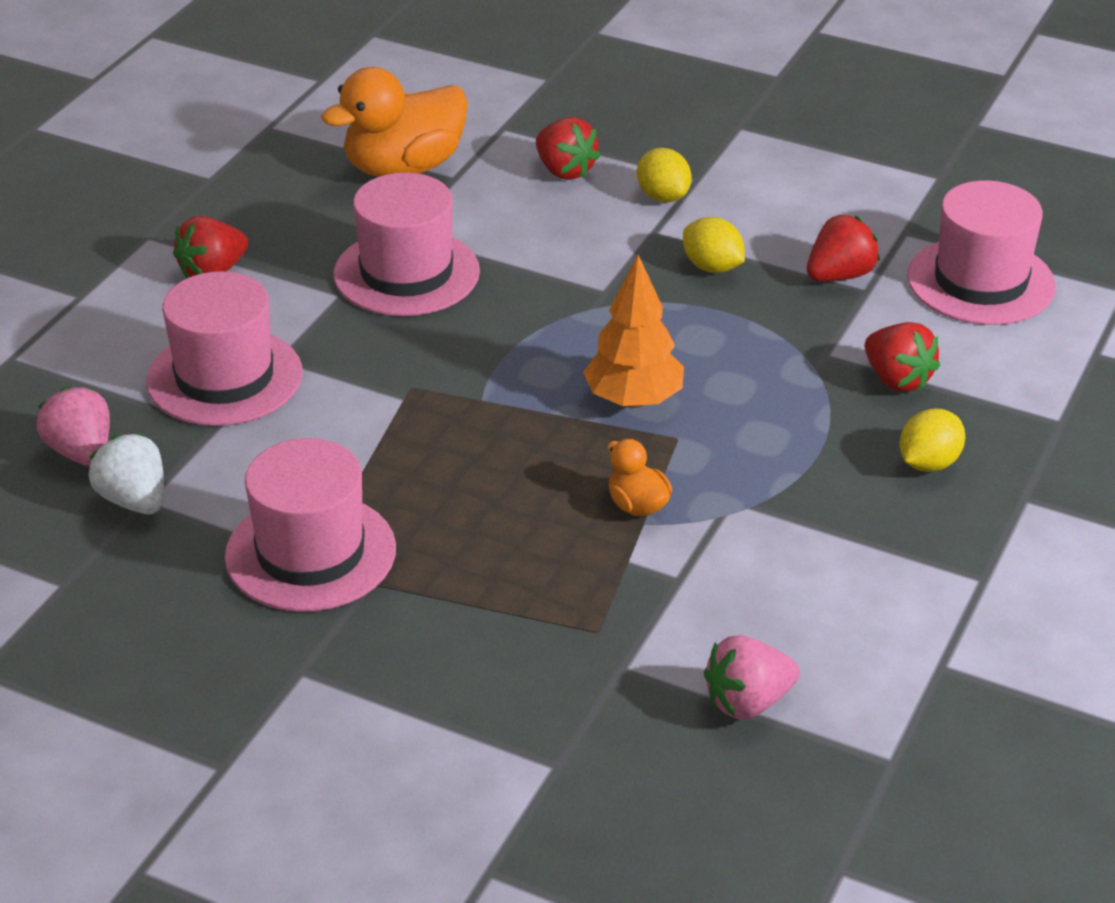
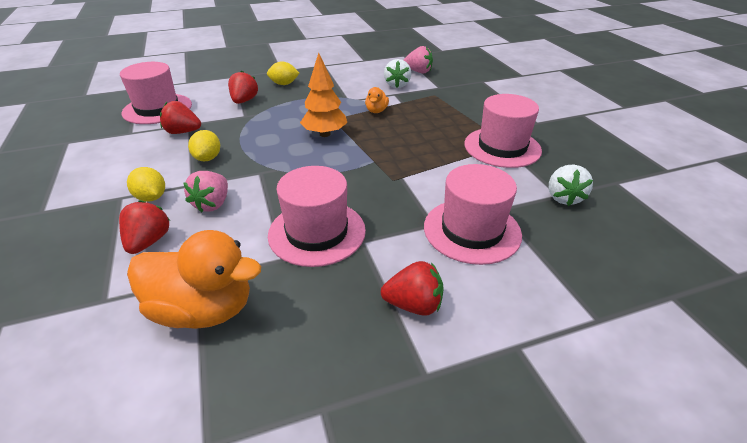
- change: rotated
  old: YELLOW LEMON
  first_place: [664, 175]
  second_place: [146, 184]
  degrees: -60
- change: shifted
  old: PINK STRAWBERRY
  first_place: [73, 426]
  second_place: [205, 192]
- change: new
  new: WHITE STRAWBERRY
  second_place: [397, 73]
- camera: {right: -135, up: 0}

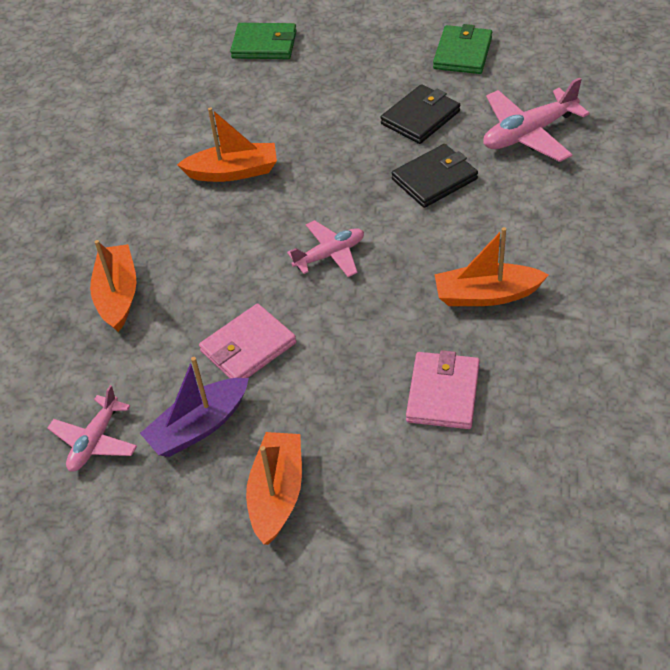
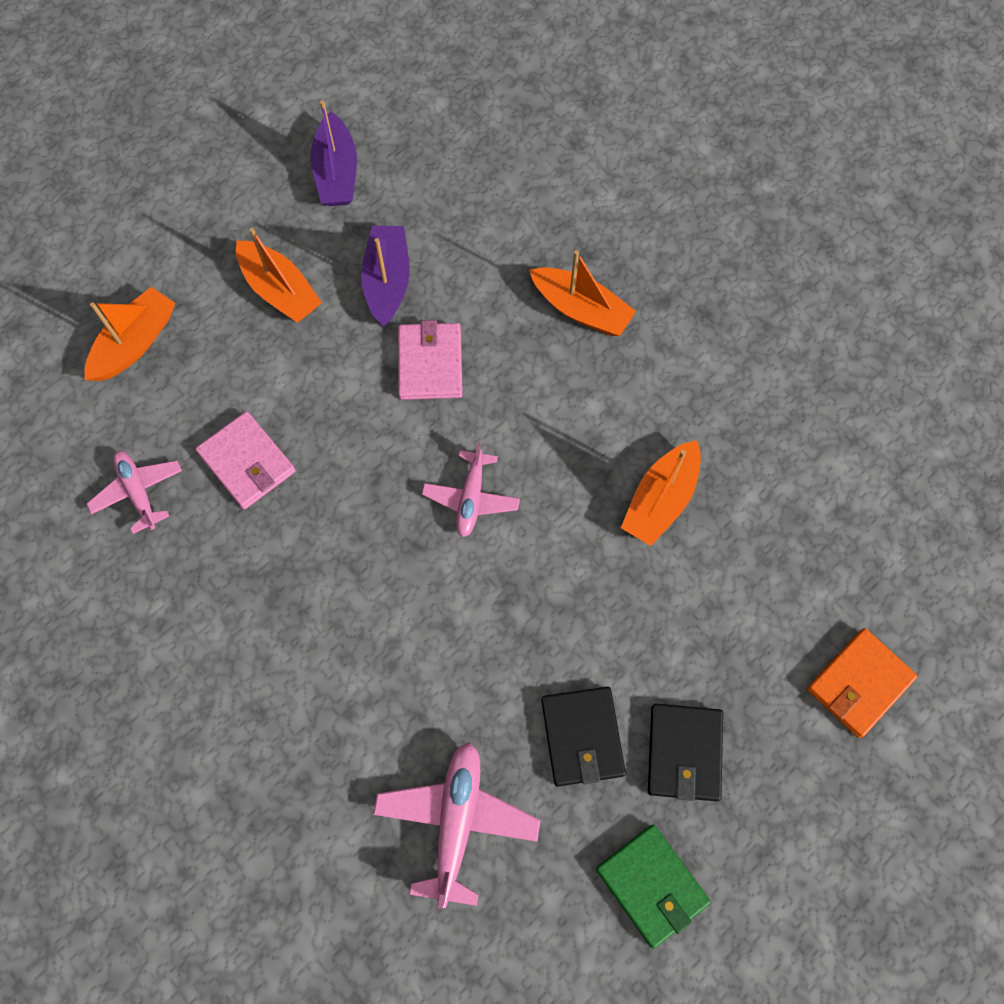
- change: repainted
  old: GREEN WALLET
  new: ORANGE WALLET
  first_place: [263, 41]
  second_place: [862, 683]
- change: shifted
  old: BLACK WALLET
  first_place: [435, 176]
  second_place: [685, 752]
- change: shifted
  old: ORANGE BOAT
  first_place: [492, 266]
  second_place: [130, 334]
- change: shifted
  old: PINK PLANE
  first_place: [92, 428]
  second_place: [134, 492]
- change: new
  new: PURPLE BOAT
  second_place: [333, 153]
- camera: {right: 125, up: 20}

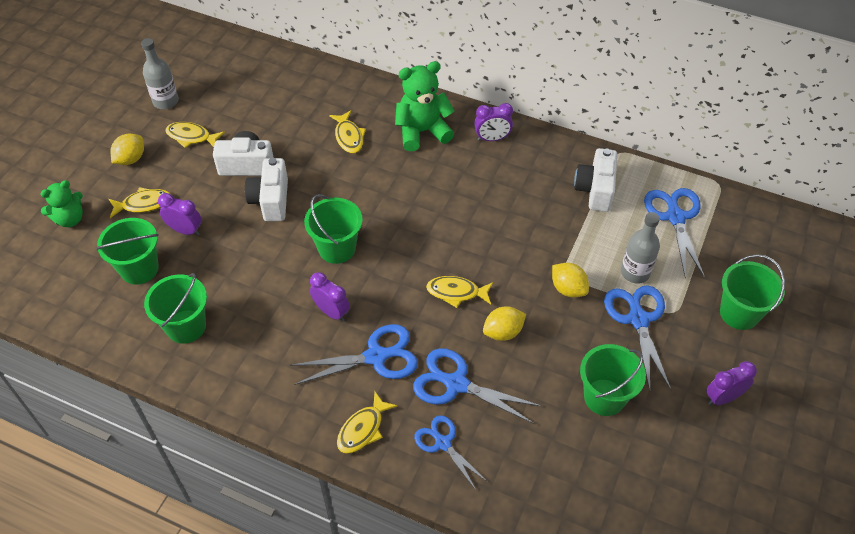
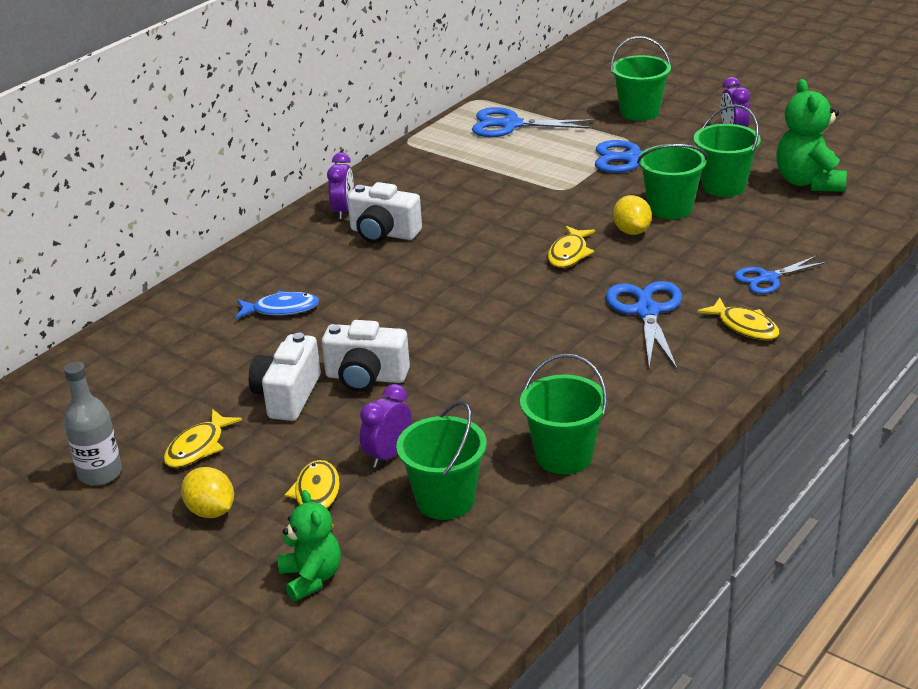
- change: shifted
  old: GREEN TEDDY BEAR
  first_place: [425, 106]
  second_place: [811, 135]
- change: repainted
  old: YELLOW FISH
  new: BLUE FISH
  first_place: [347, 131]
  second_place: [277, 305]
- change: shifted
  old: WHITE CAMERA
  first_place: [595, 180]
  second_place: [384, 212]
- change: shifted
  old: GREEN BUCKET
  first_place: [333, 229]
  second_place: [672, 181]
- change: gone
  old: GREY BOTTLE
  first_place: [640, 248]
- change: gone
  old: YELLOW LEMON
  first_place: [570, 280]
- change: gone
  old: PURPLE CLOCK
  first_place: [330, 297]
- change: gone
  old: BLUE SCISSORS
  first_place: [477, 386]
- camera: {right: -75, up: -20}

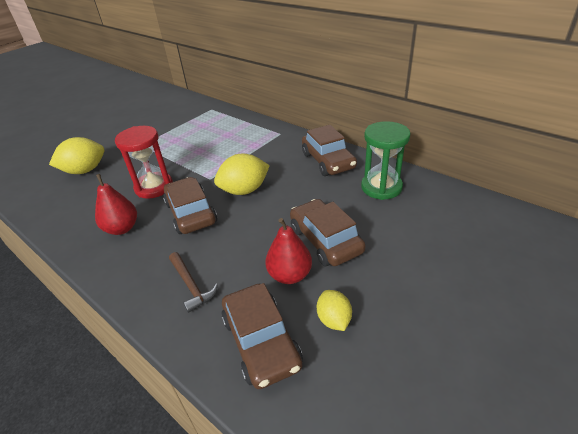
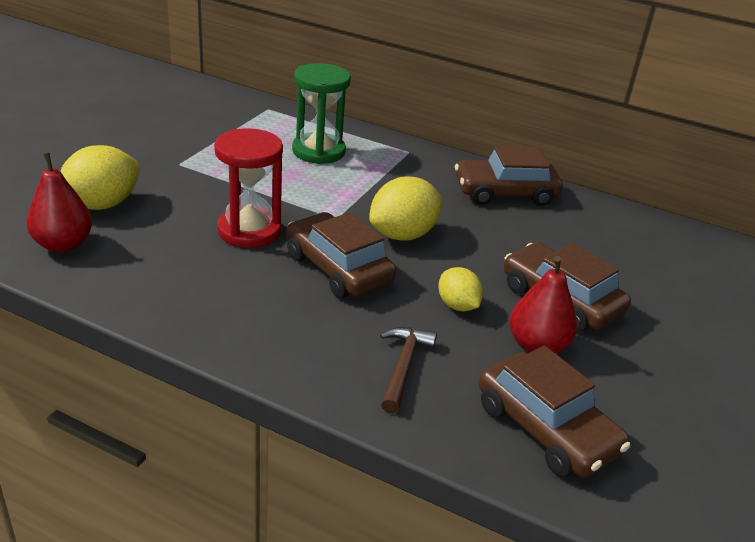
- change: shifted
  old: GREEN HOURGLASS
  first_place: [386, 160]
  second_place: [321, 113]
- change: rotated
  old: BROWN CAR
  first_place: [329, 150]
  second_place: [508, 176]
  degrees: 120
- change: shifted
  old: RED PEAR
  first_place: [116, 204]
  second_place: [59, 202]
- change: rotated
  old: BROWN HAMMER
  first_place: [193, 282]
  second_place: [408, 370]
  degrees: -120
- change: shifted
  old: YELLOW LEMON
  first_place: [334, 310]
  second_place: [460, 289]
- camera: {right: -20, up: -5}

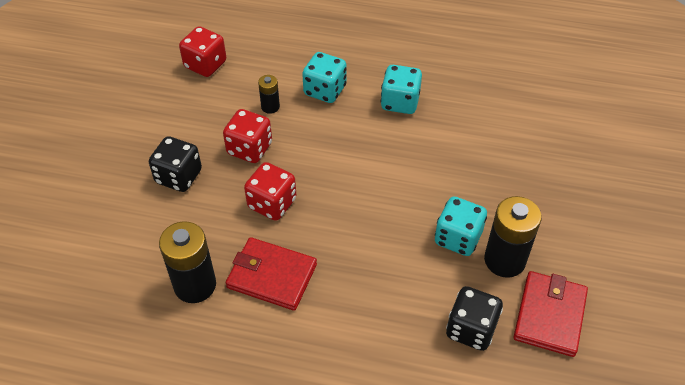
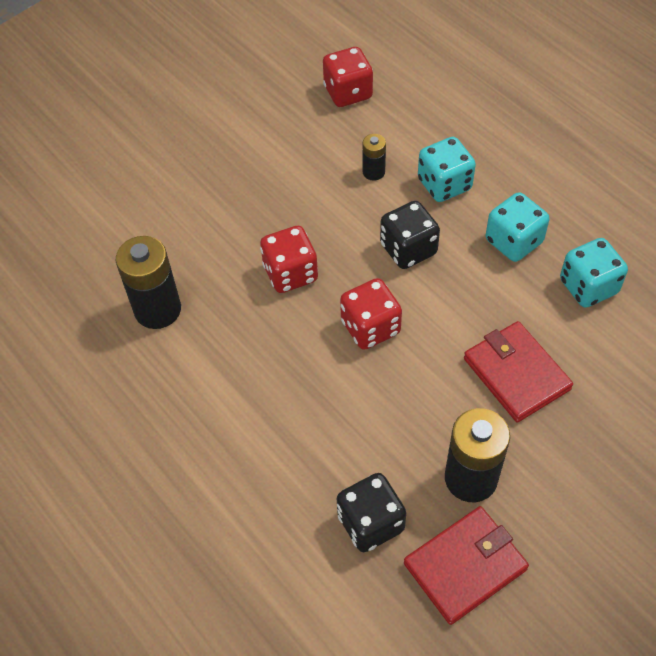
- change: shifted
  old: RED DICE
  first_place: [247, 136]
  second_place: [371, 314]
- change: shifted
  old: BLACK DICE
  first_place: [175, 164]
  second_place: [410, 235]
- change: shifted
  old: TURQUOISE DICE
  first_place: [461, 226]
  second_place: [594, 273]
- change: shifted
  old: RED WALLET
  first_place: [271, 274]
  second_place: [518, 372]
- camera: {right: 40, up: 5}

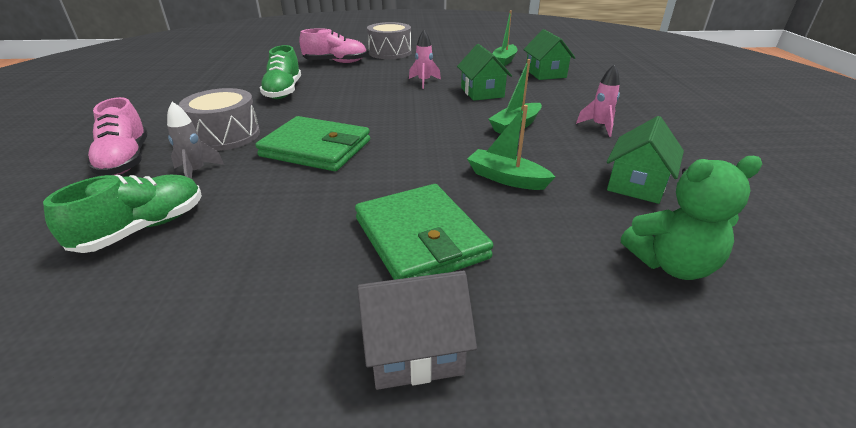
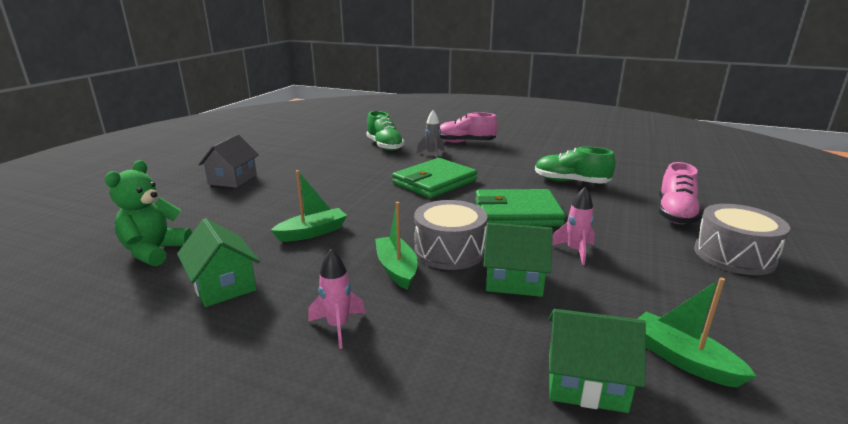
- change: shifted
  old: GREY DRUM
  first_place: [219, 119]
  second_place: [450, 235]
- change: shifted
  old: GREEN WALLET
  first_place: [424, 232]
  second_place: [520, 207]
- camera: {right: 115, up: -10}

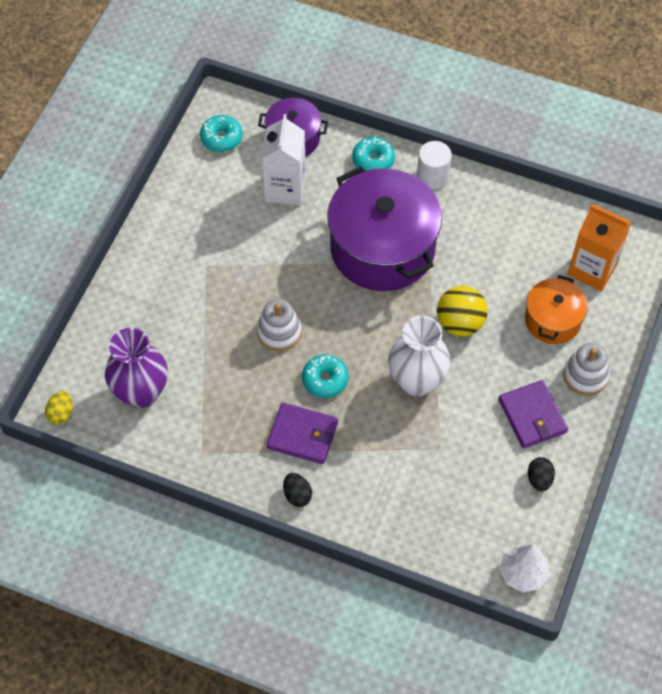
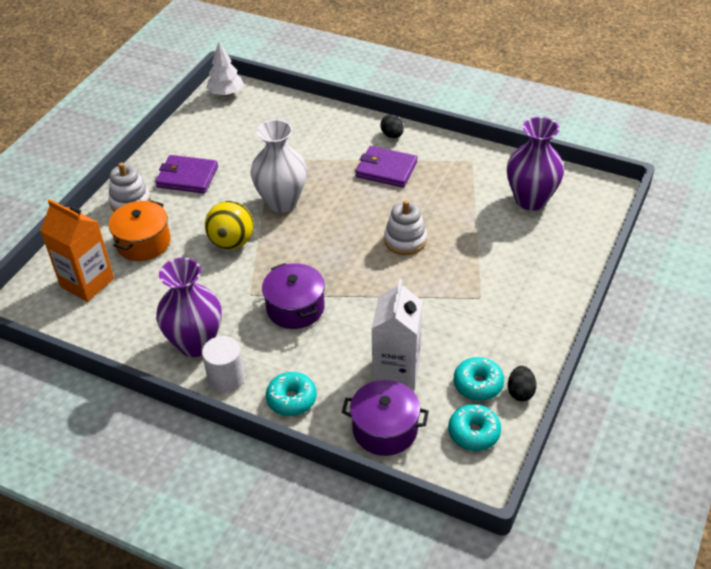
- change: scaled
  old: PURPLE POT
  first_place: [384, 228]
  second_place: [293, 296]
  factor: 0.53
- change: shifted
  old: TURQUOISE DONUT
  first_place: [325, 376]
  second_place: [479, 379]
- change: rotated
  old: PURPLE WALLET
  first_place: [533, 414]
  second_place: [186, 174]
  degrees: -60
- change: gone
  old: YELLOW EGG
  first_place: [59, 408]
- change: shifted
  old: BLACK EGG
  first_place: [541, 474]
  second_place: [522, 383]
- change: new
  new: PURPLE VASE
  second_place: [189, 307]
- camera: {right: -175, up: -15}

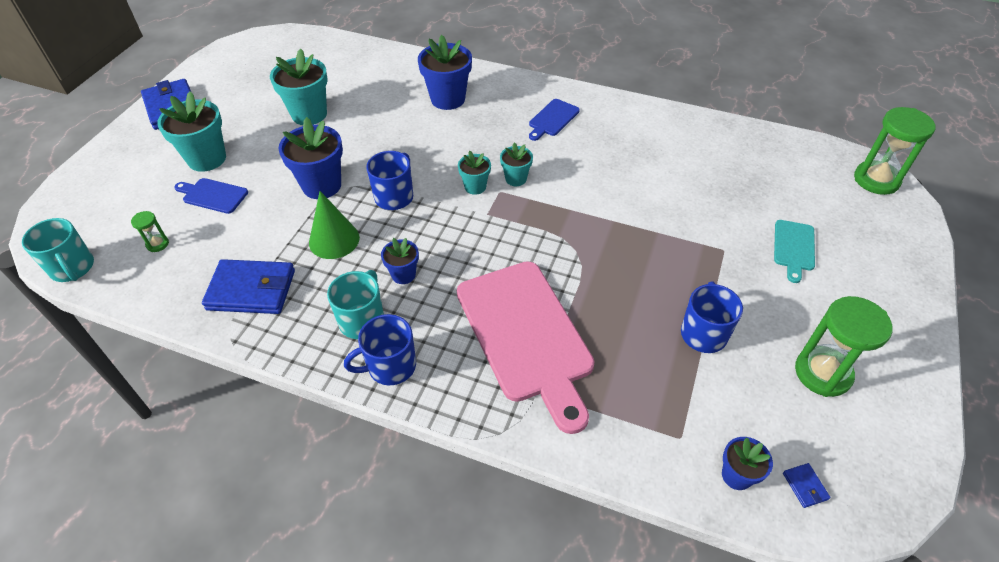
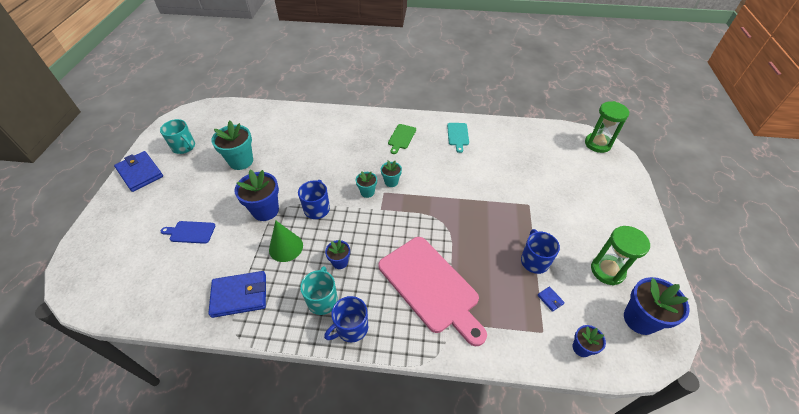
- change: shifted
  old: BLUE FLOWER POT
  first_place: [445, 72]
  second_place: [657, 306]
- change: gone
  old: TURQUOISE FLOWER POT
  first_place: [191, 131]
- change: repainted
  old: BLUE CUTTING BOARD
  new: GREEN CUTTING BOARD
  first_place: [554, 120]
  second_place: [402, 139]
- change: gone
  old: GREEN HOURGLASS
  first_place: [150, 231]
- change: shifted
  old: TURQUOISE MUG
  first_place: [58, 250]
  second_place: [177, 136]
- change: shifted
  old: TURQUOISE CUTTING BOARD
  first_place: [794, 251]
  second_place: [458, 138]
- change: shifted
  old: BLUE WALLET
  first_place: [806, 485]
  second_place: [551, 299]
- camera: {right: -15, up: 0}

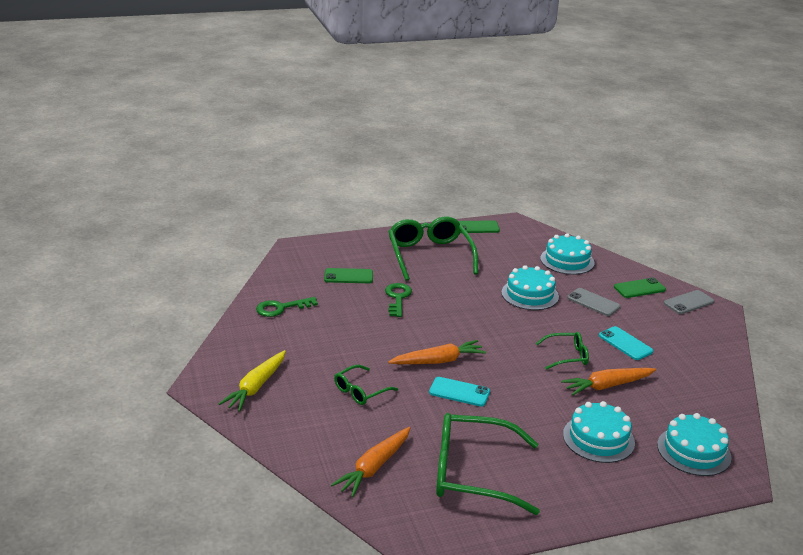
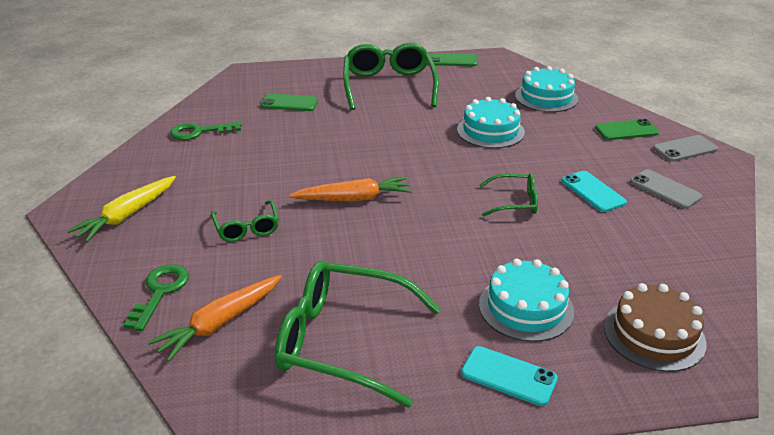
- change: shifted
  old: GREEN KEY
  first_place: [398, 300]
  second_place: [156, 297]
- change: shifted
  old: GREY PHONE
  first_place: [593, 302]
  second_place: [666, 189]
- change: rotated
  old: GREEN GLASSES
  first_place: [366, 385]
  second_place: [245, 221]
  degrees: -75
- change: gone
  old: ORANGE CARROT
  first_place: [608, 381]
- change: shifted
  old: TURQUOISE PHONE
  first_place: [459, 392]
  second_place: [509, 376]
- change: repainted
  old: TURQUOISE CAKE
  new: BROWN CAKE
  first_place: [694, 444]
  second_place: [655, 327]
- camera: {right: 10, up: 5}

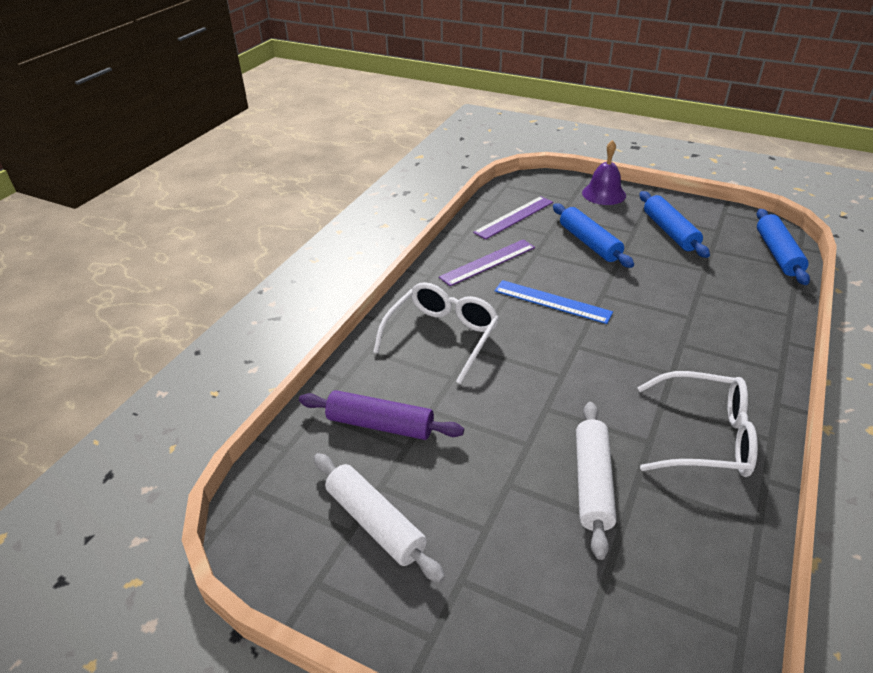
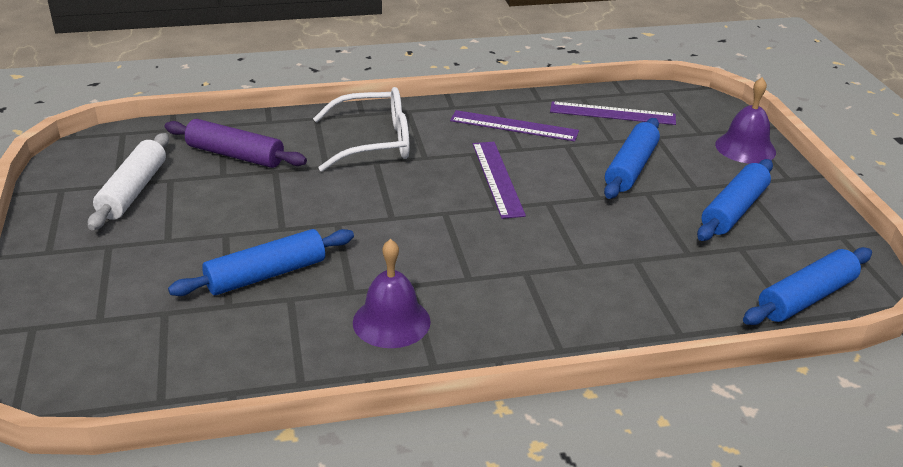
- change: repainted
  old: BLUE RULER
  new: PURPLE RULER
  first_place: [554, 302]
  second_place: [499, 180]
- change: swapped
  old: WHITE GLASSES
  new: PURPLE BELL
  first_place: [697, 424]
  second_place: [392, 293]
- change: rotated
  old: PURPLE ROLLING PIN
  first_place: [381, 415]
  second_place: [235, 143]
  degrees: -45
- change: repainted
  old: WHITE ROLLING PIN
  new: BLUE ROLLING PIN
  first_place: [596, 481]
  second_place: [261, 262]
- camera: {right: 50, up: -5}

